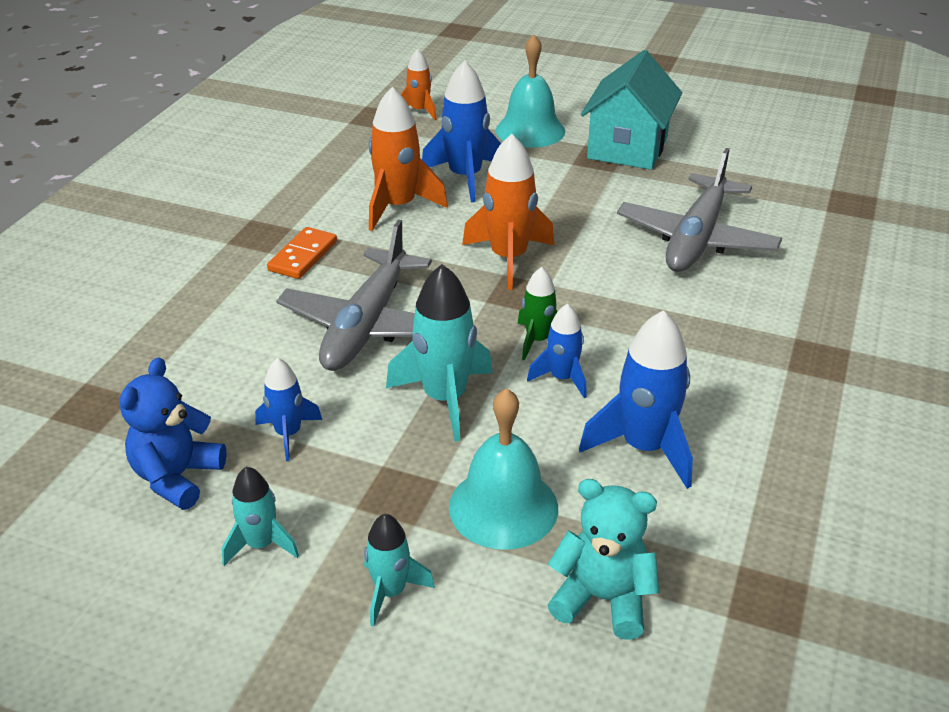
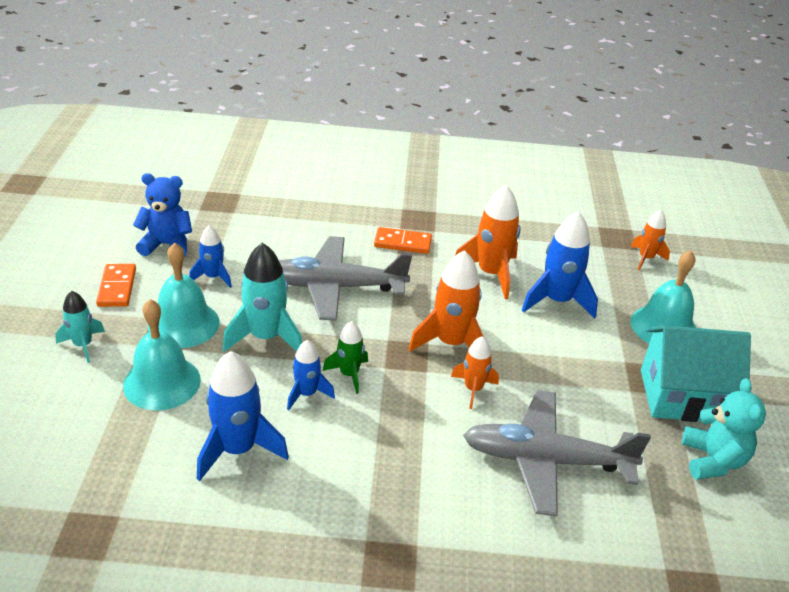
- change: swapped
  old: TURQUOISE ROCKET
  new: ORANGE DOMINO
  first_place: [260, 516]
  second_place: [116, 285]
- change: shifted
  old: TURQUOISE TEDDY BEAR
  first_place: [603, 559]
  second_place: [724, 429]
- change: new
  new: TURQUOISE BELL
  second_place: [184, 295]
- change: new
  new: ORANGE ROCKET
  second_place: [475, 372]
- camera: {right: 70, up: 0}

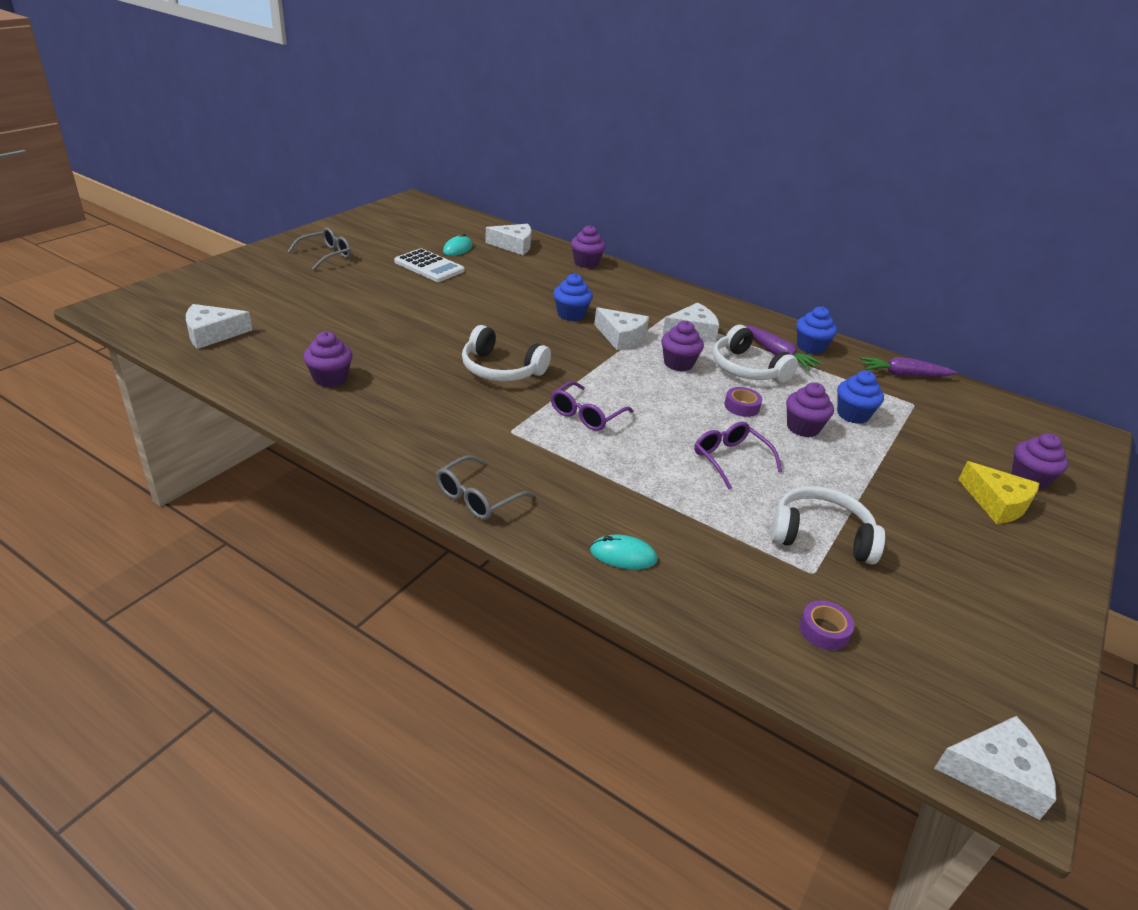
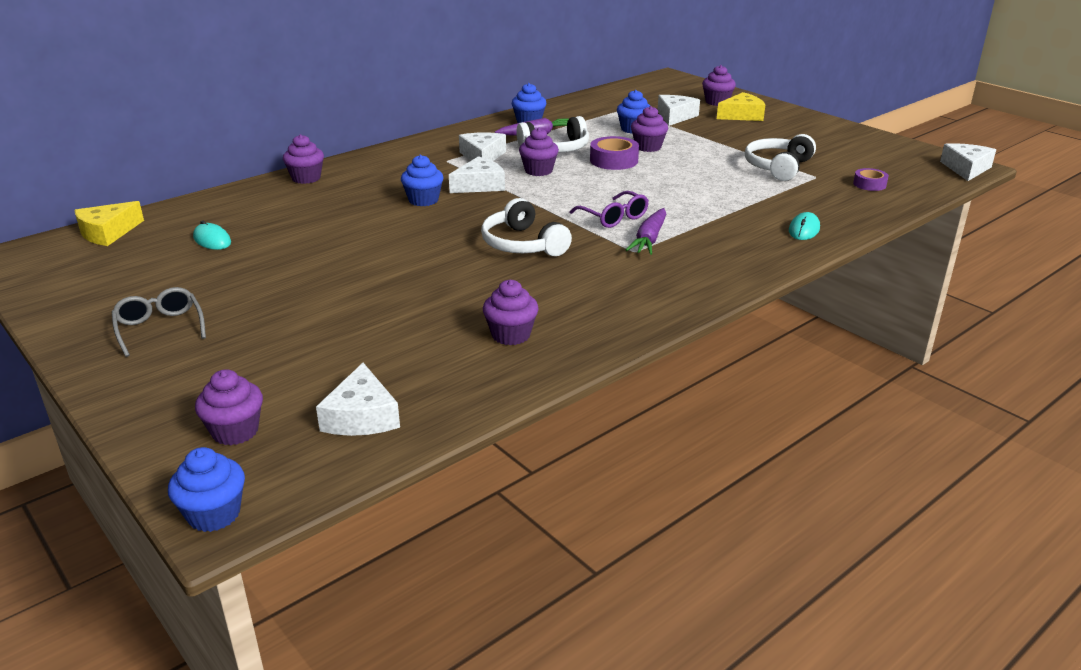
- change: shifted
  old: WHITE CHEESE
  first_place: [508, 239]
  second_place: [679, 110]
- change: gone
  old: WHITE CALCULATOR
  first_place: [429, 265]
- change: rotated
  old: WHITE HEADPHONES
  first_place: [506, 353]
  second_place: [526, 227]
  degrees: 105
- change: shifted
  old: PURPLE CARROT
  first_place: [908, 367]
  second_place: [646, 231]
- change: scaled
  old: PURPLE TAPE
  first_place: [743, 402]
  second_place: [614, 153]
  factor: 1.61
- change: gone
  old: PURPLE GLASSES
  first_place: [738, 456]
- change: gone
  old: GREY GLASSES
  first_place: [485, 487]
- change: new
  new: YELLOW CHEESE
  second_place: [109, 223]
- change: new
  new: PURPLE CUPCAKE
  second_place: [229, 407]
- change: new
  new: BLUE CUPCAKE
  second_place: [206, 489]
- camera: {right: -70, up: -5}

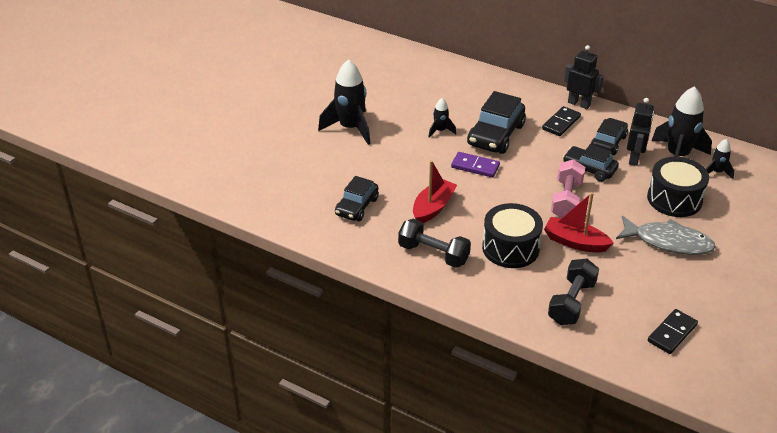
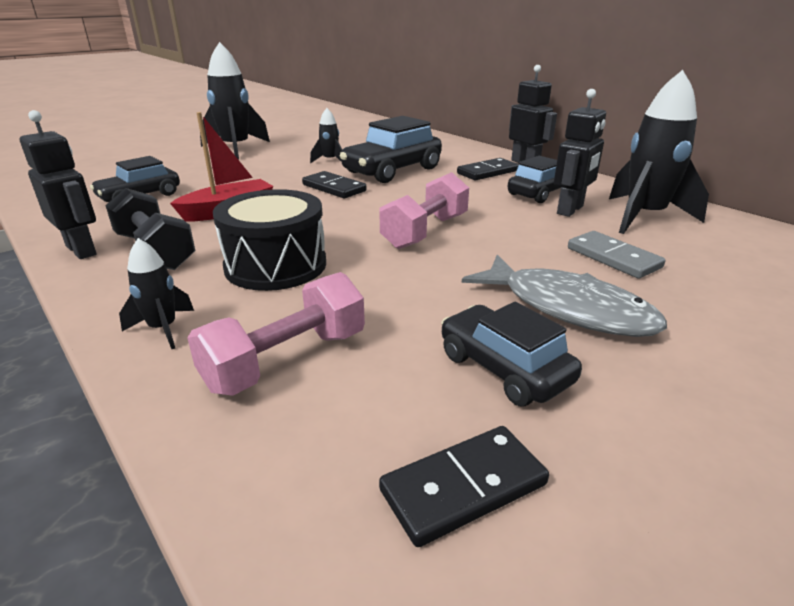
- change: shifted
  old: BLACK ROCKET
  first_place: [720, 159]
  second_place: [156, 293]
- change: shifted
  old: BLACK CAR
  first_place: [591, 163]
  second_place: [511, 354]
- change: repainted
  old: PURPLE DOMINO
  new: BLACK DOMINO
  first_place: [475, 165]
  second_place: [334, 184]
- change: swapped
  old: BLACK DRUM
  new: GREY DOMINO
  first_place: [678, 187]
  second_place: [616, 255]
- change: gone
  old: RED BOAT
  first_place: [579, 222]
- change: repainted
  old: BLACK DUMBBELL
  new: PINK DUMBBELL
  first_place: [573, 292]
  second_place: [276, 334]
- change: new
  new: BLACK ROBOT
  second_place: [58, 184]
- camera: {right: 20, up: -10}

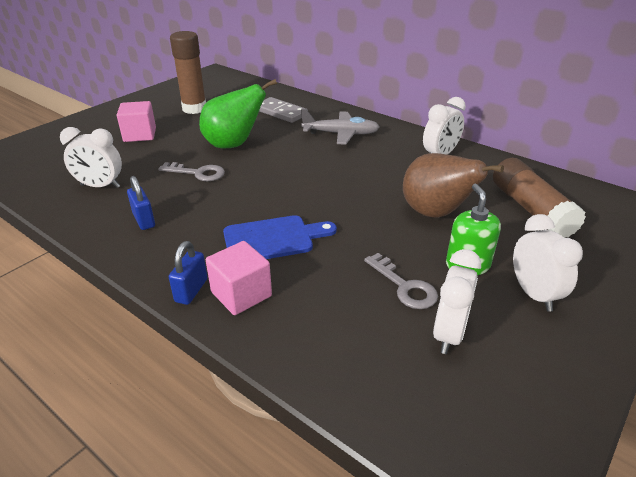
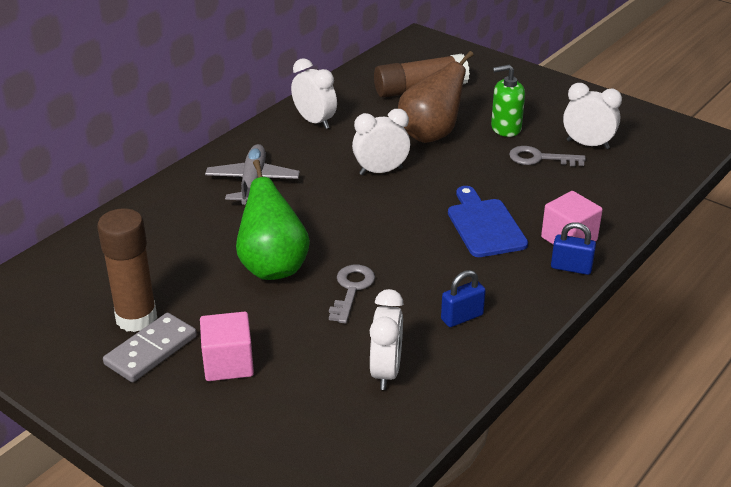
- change: shifted
  old: GREY DOMINO
  first_place: [283, 110]
  second_place: [150, 347]
- change: shifted
  old: WHITE CLOCK
  first_place: [548, 263]
  second_place: [381, 142]
- change: rotated
  old: GREY KEY
  first_place: [401, 281]
  second_place: [547, 156]
  degrees: -135
- camera: {right: -90, up: 0}

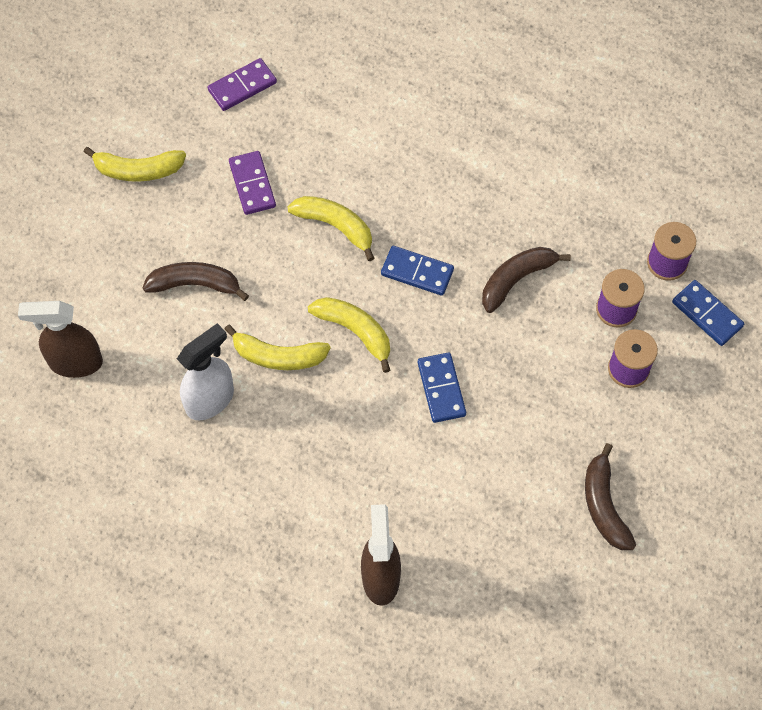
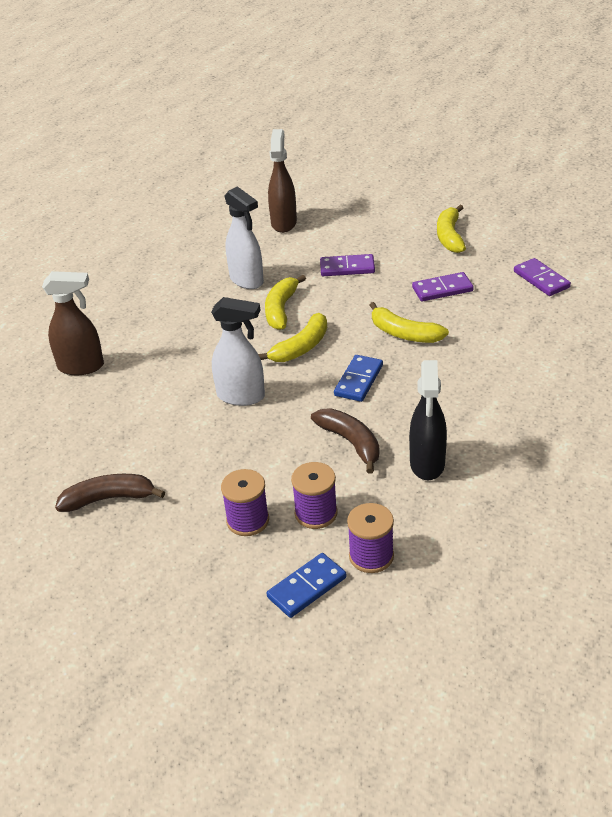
- change: rotated
  old: YELLOW BANANA
  first_place: [330, 228]
  second_place: [409, 322]
  degrees: 90
- change: swapped
  old: BROWN BANANA
  new: PURPLE DOMINO
  first_place: [195, 281]
  second_place: [347, 265]
- change: swapped
  old: BLUE DOMINO
  new: WHITE SPRAY BOTTLE
  first_place: [442, 387]
  second_place: [238, 351]
- change: new
  new: BLACK SPRAY BOTTLE
  second_place: [428, 420]
- camera: {right: 95, up: -25}

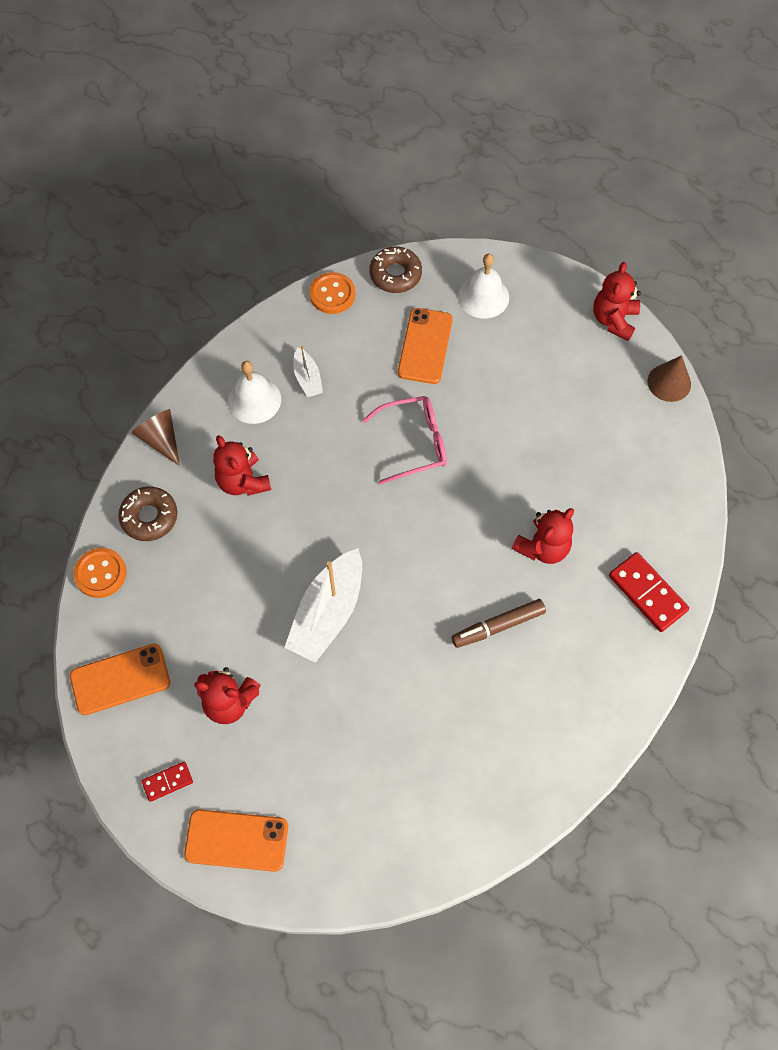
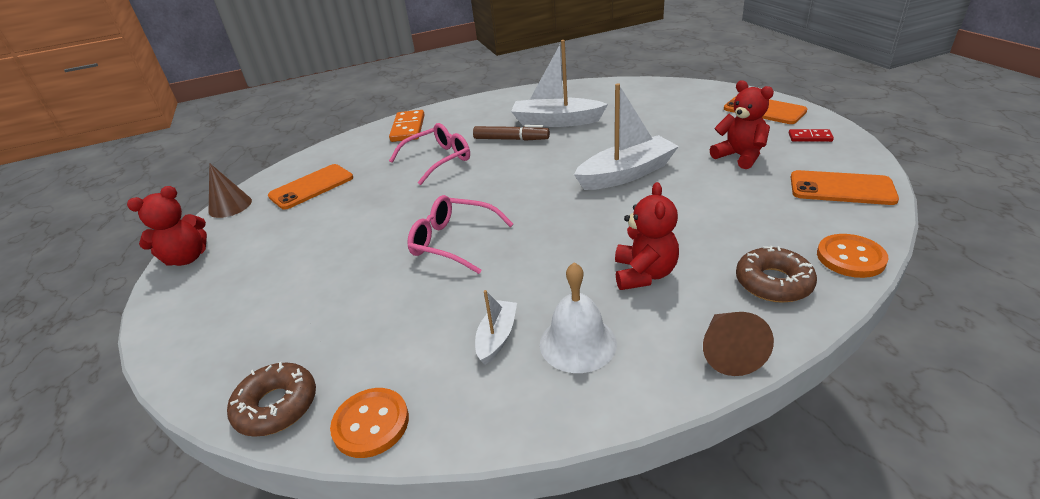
- change: gone
  old: WHITE BELL
  first_place: [483, 286]
- change: shifted
  old: ORANGE PHONE
  first_place: [425, 346]
  second_place: [310, 186]
- change: swapped
  old: RED TEDDY BEAR
  new: PINK GLASSES
  first_place: [543, 536]
  second_place: [429, 154]
- change: repainted
  old: RED DOMINO
  new: ORANGE DOMINO
  first_place: [649, 592]
  second_place: [407, 126]
- change: new
  new: WHITE BOAT
  second_place: [559, 83]
- camera: {right: -140, up: -30}

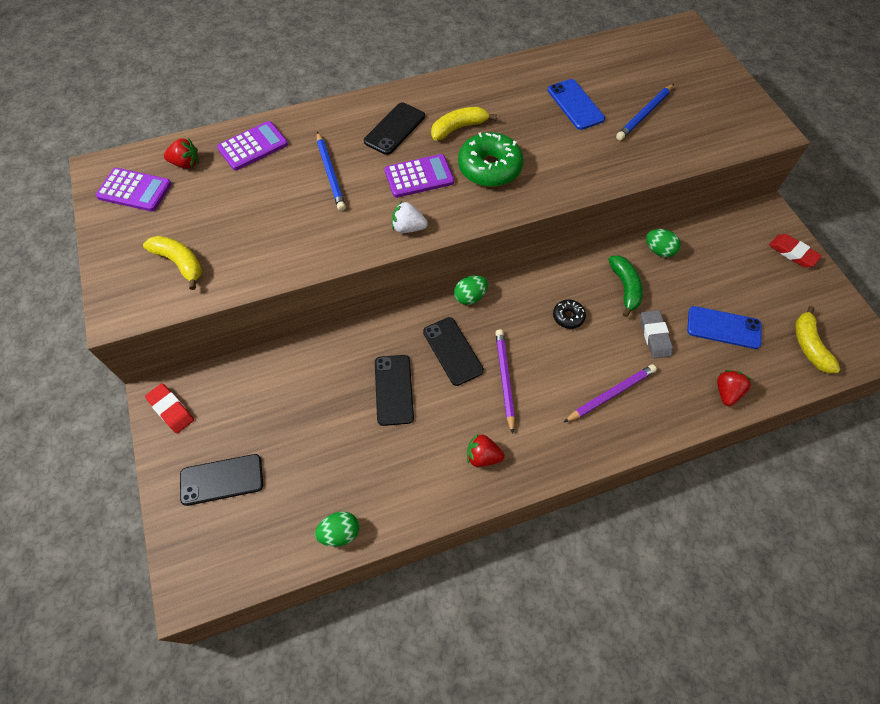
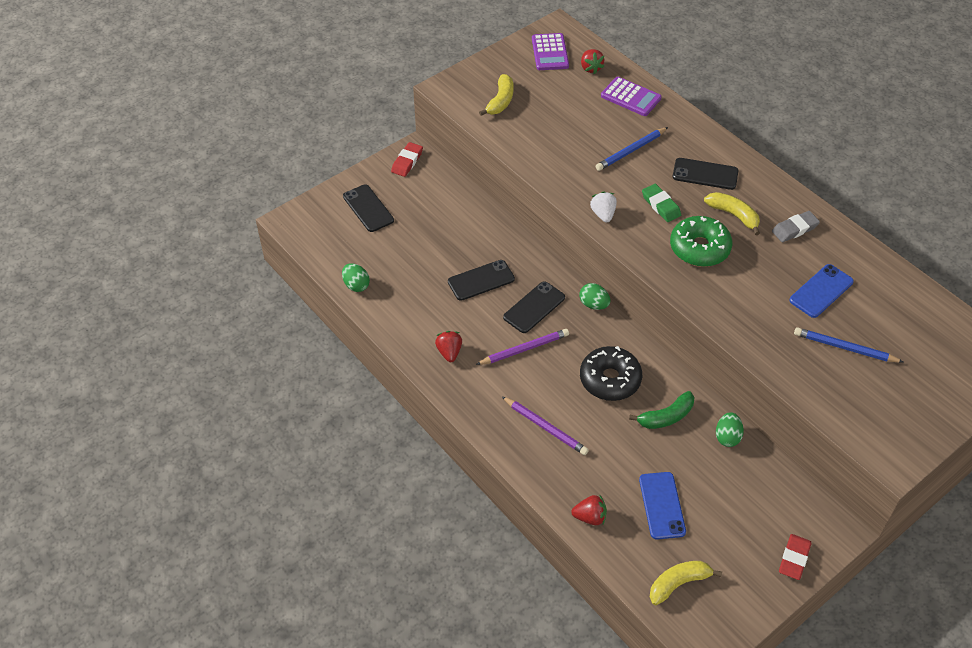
- change: swapped
  old: PURPLE CALCULATOR
  new: GREEN ERASER
  first_place: [419, 176]
  second_place: [661, 203]
- change: scaled
  old: BLACK DONUT
  first_place: [569, 314]
  second_place: [611, 373]
  factor: 1.99
- change: shifted
  old: GREY ERASER
  first_place: [656, 334]
  second_place: [796, 226]
- camera: {right: 70, up: -10}

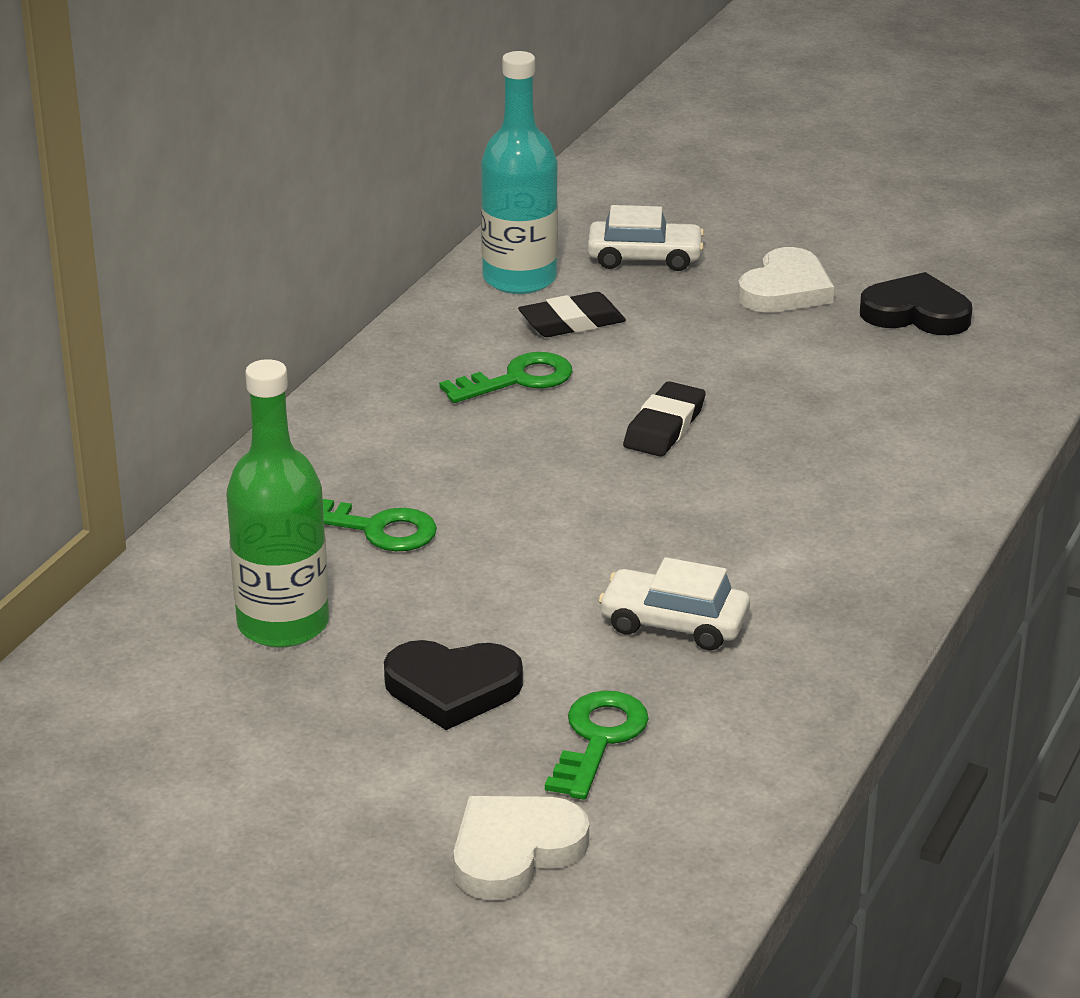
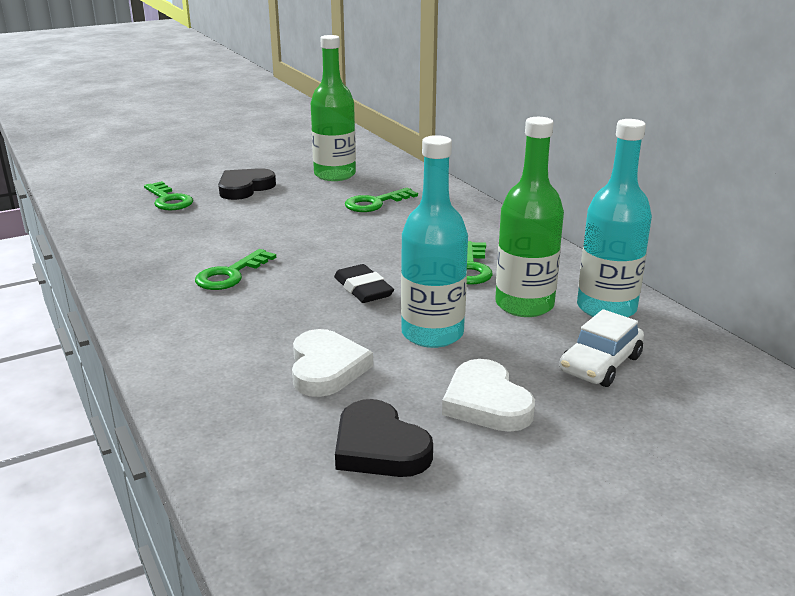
- change: rotated
  old: BLACK HEART
  first_place: [916, 303]
  second_place: [384, 438]
  degrees: 90
- change: swapped
  old: BLACK ERASER
  new: GREEN BOTTLE
  first_place: [572, 314]
  second_place: [529, 217]
- change: gone
  old: WHITE CAR
  first_place: [674, 603]
- change: shifted
  old: WHITE HEART
  first_place: [521, 848]
  second_place: [332, 363]
- change: new
  new: TURQUOISE BOTTLE
  second_place: [434, 241]
- change: new
  new: GREEN KEY
  second_place: [235, 269]
- camera: {right: 125, up: -5}

